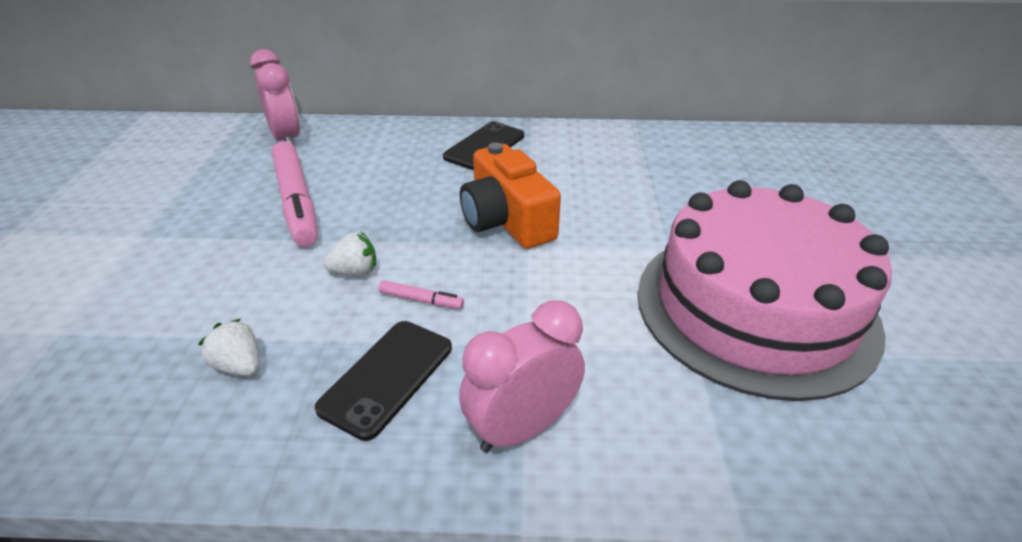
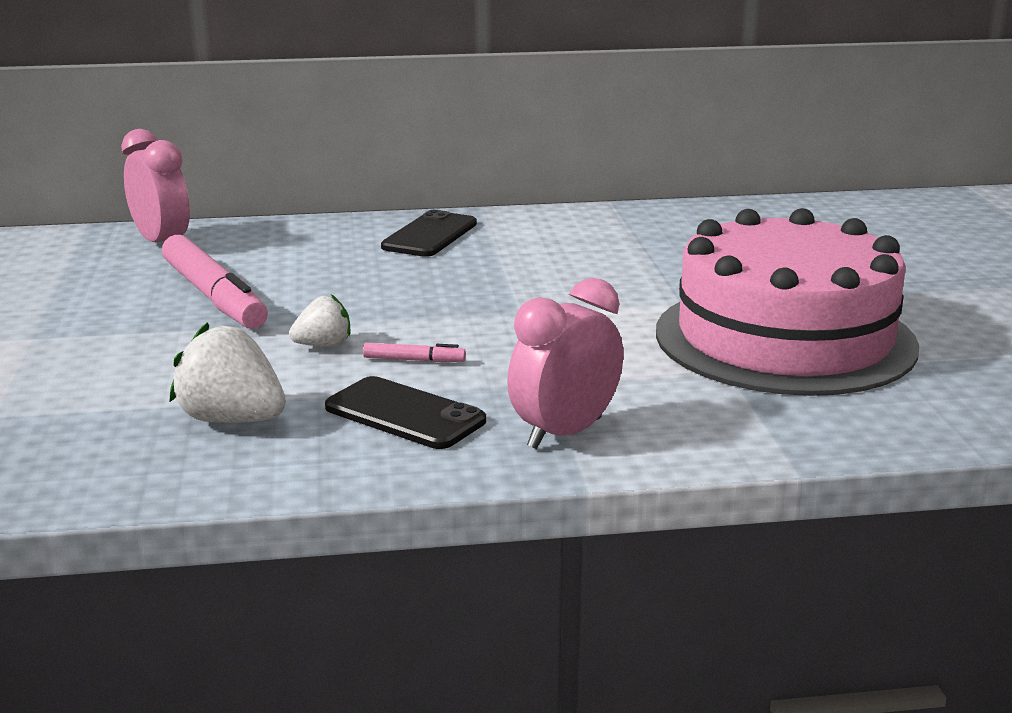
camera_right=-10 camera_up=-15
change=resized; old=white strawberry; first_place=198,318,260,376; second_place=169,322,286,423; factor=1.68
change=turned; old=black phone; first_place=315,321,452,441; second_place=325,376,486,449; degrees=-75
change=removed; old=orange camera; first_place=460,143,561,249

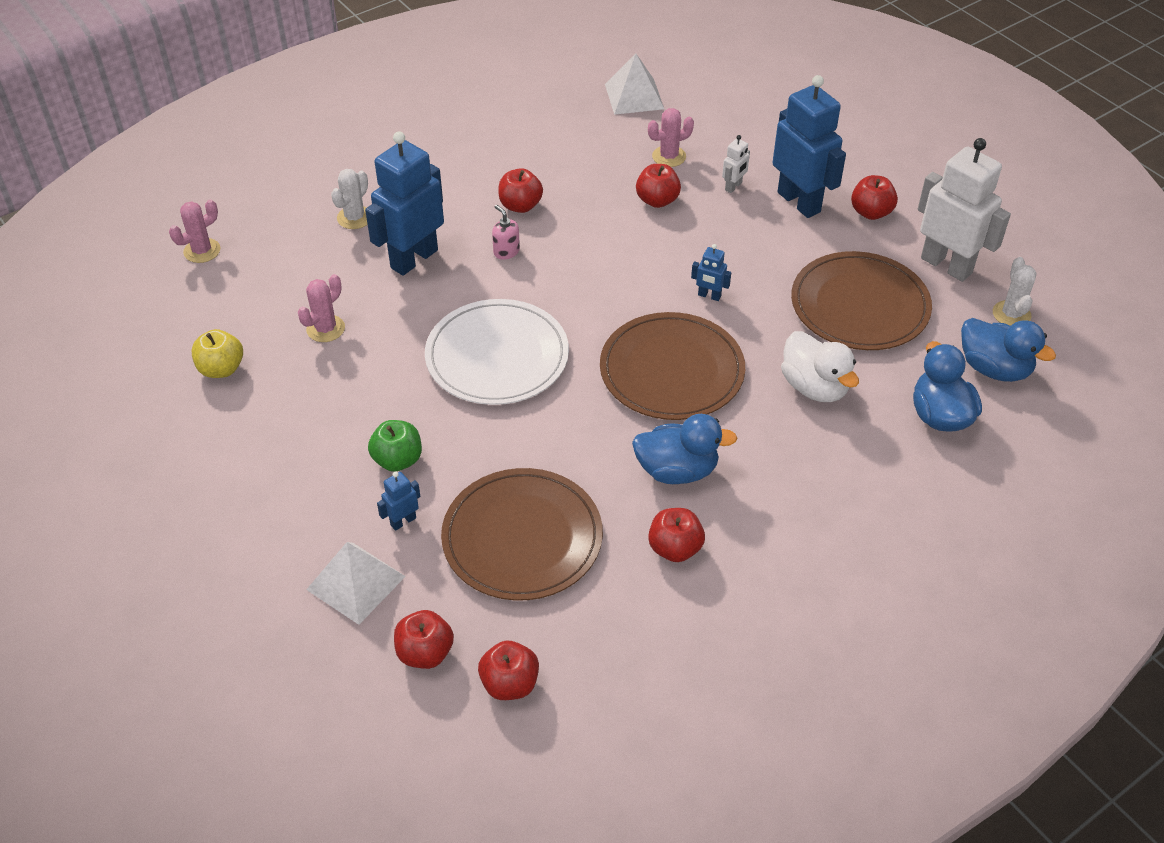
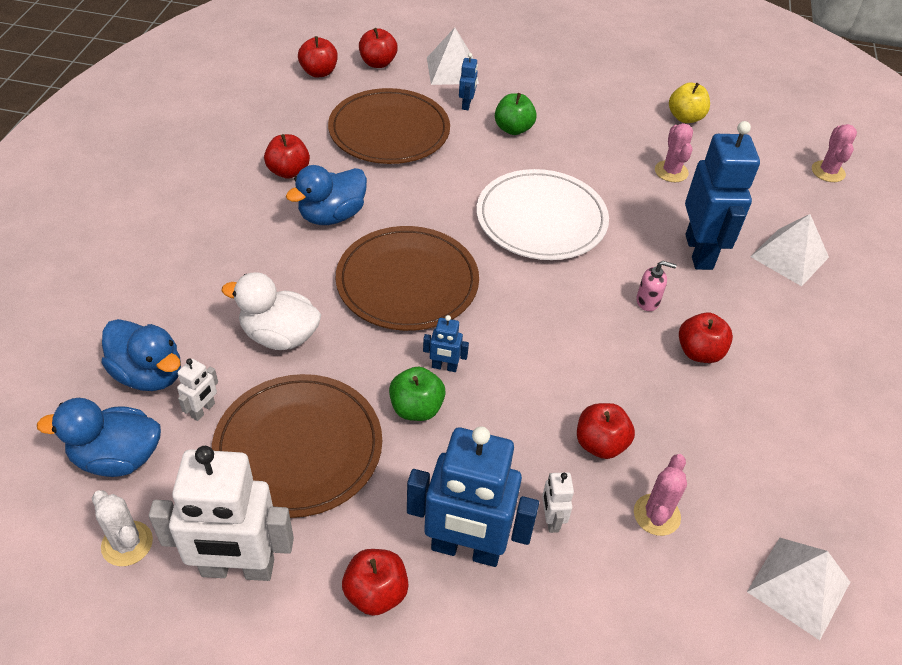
camera_right=135 camera_up=0
change=replaced; old=white cactus; new=white pyramid; first_place=331,169,368,229; second_place=750,214,829,286
change=turned; old=blue robot; first_place=691,244,731,301; second_place=423,315,469,372; degrees=-150
change=added; new=white robot; second_place=177,359,218,421
change=added; new=green apple; second_place=389,367,446,421

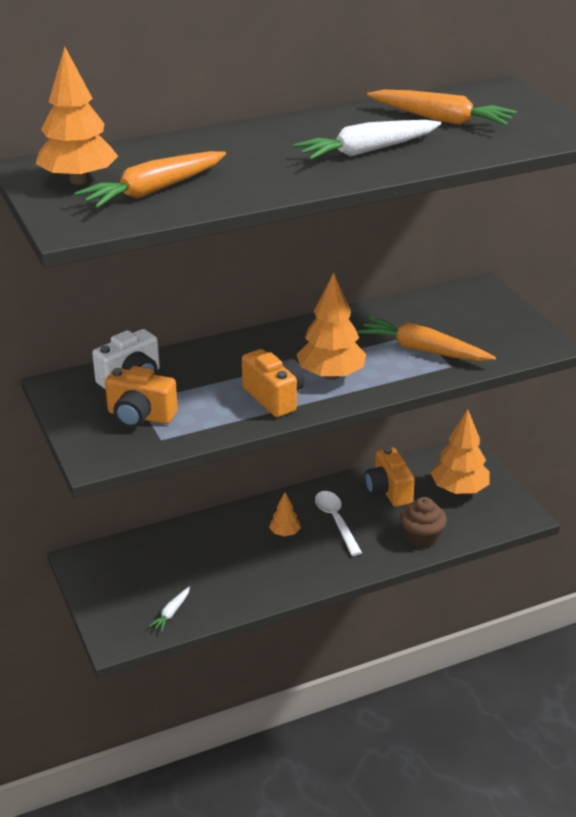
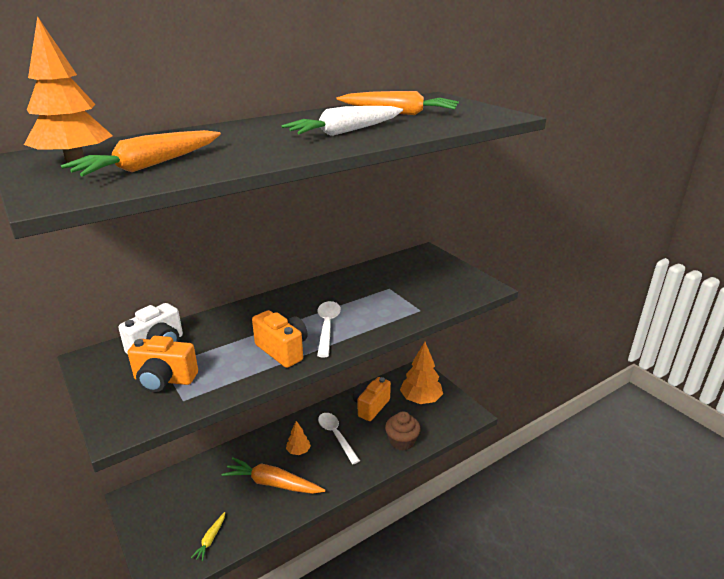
camera_right=-10 camera_up=-5
change=recoloured; old=white carrot; new=yellow carrot; first_place=149,587,190,632; second_place=191,512,225,561
change=replaced; old=orange tree; new=white spoon; first_place=296,273,366,380; second_place=317,301,341,357
change=moved; old=orange carrot; first_place=358,317,496,361; second_place=222,457,325,494
change=turned; old=orange camera; first_place=365,447,415,507; second_place=353,377,391,421; degrees=60

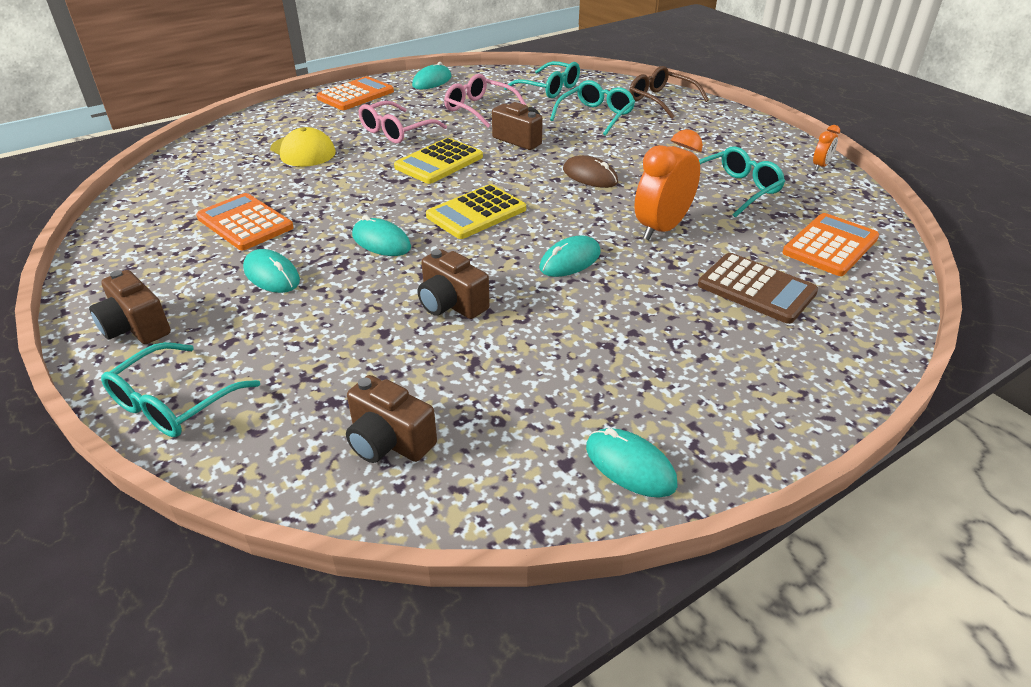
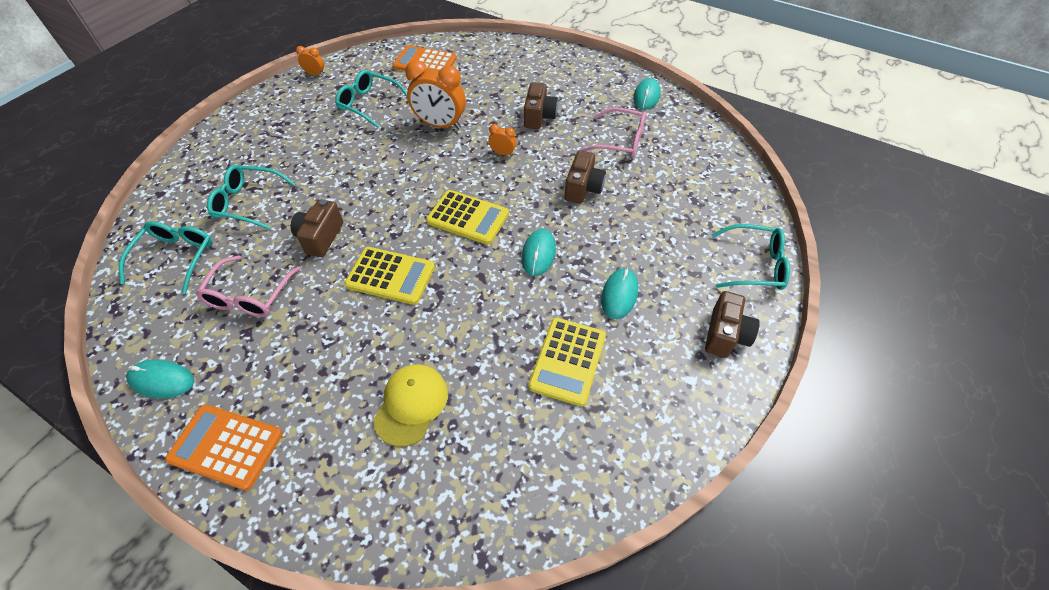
camera_right=-115 camera_up=15
change=recoloured; old=orange calculator; new=yellow calculator; first_place=196,193,294,250; second_place=528,317,606,407
change=moved; old=brown camera; first_place=346,375,437,463; second_place=524,82,558,129
change=moved; old=pink glasses; first_place=359,101,447,144; second_place=581,107,646,158
change=replaced; old=turquoise mouse; new=orange clock; first_place=539,235,601,277; second_place=489,124,517,156
change=removed; old=brown mouse; first_place=563,155,618,188
change=removed; old=brown glasses; first_place=629,66,709,118
change=removed; old=brown calculator; first_place=698,253,818,324

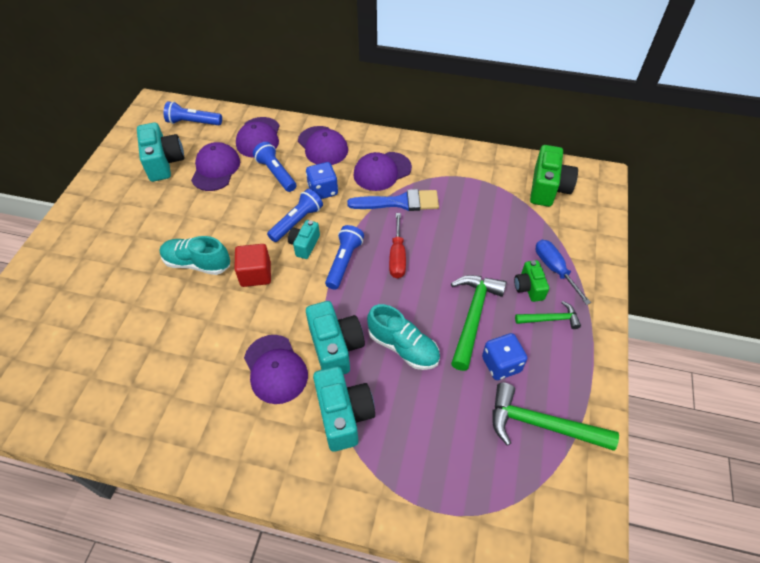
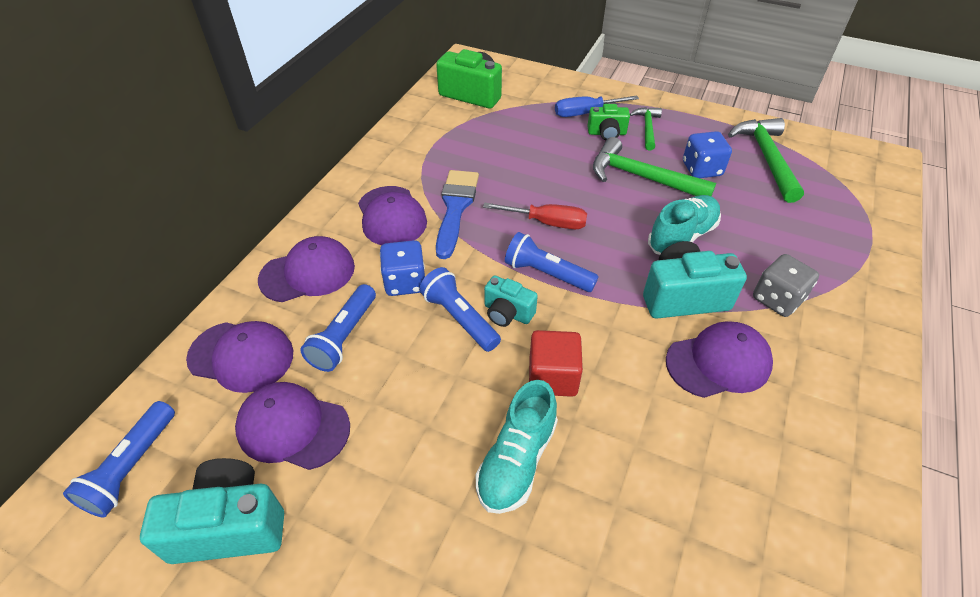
camera_right=-80 camera_up=-5
change=turned; old=blue flashlight; first_place=253,142,296,192; second_place=300,284,376,372; degrees=-45
change=replaced; old=turquoise camera; new=grey dice; first_place=313,366,375,452; second_place=753,254,819,317
change=turned; old=green hammer; first_place=492,383,619,451; second_place=728,118,804,203; degrees=150

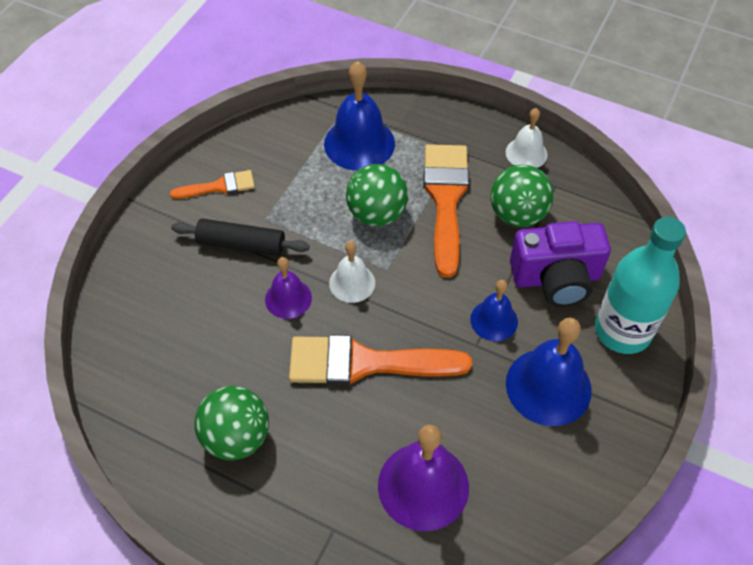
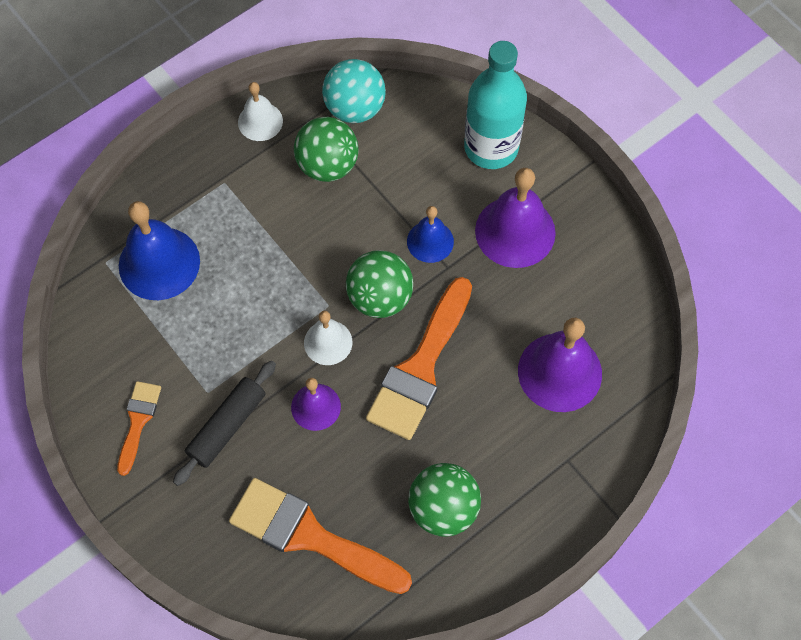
camera_right=-65 camera_up=10
change=moved; old=green ball; first_place=346,164,408,226; second_place=346,250,413,318
change=moved; old=orange brush; first_place=424,144,469,278; second_place=229,478,412,594
change=recoloured; old=blue bell; new=purple bell; first_place=506,318,592,426; second_place=475,168,556,268
change=removed; old=purple camera; first_place=510,221,611,307
change=added; new=turquoise ball; second_place=322,59,386,123

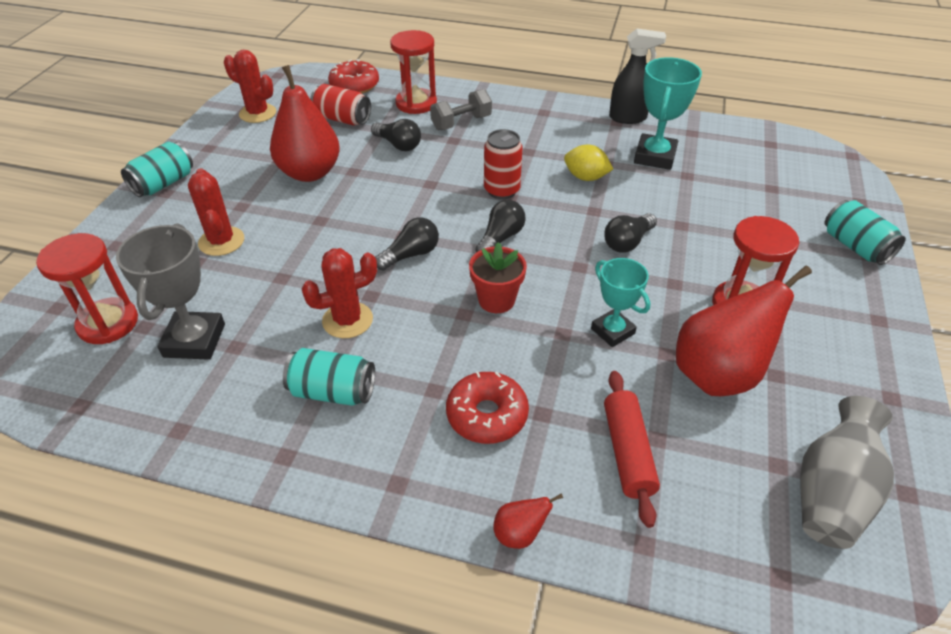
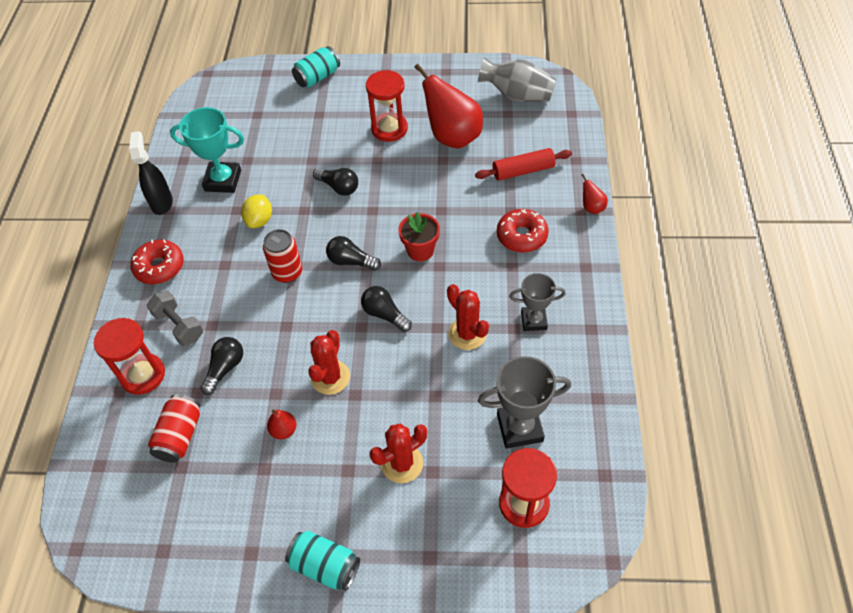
camera_right=-100 camera_up=10
change=moved; old=red cactus; first_place=224,50,276,123; second_place=308,330,350,395
change=resized; old=red pear; first_place=270,65,340,182; second_place=267,410,296,440; factor=0.43
change=replaced; old=turquoise can; new=grey trophy; first_place=283,348,375,406; second_place=509,273,566,331
change=moved; old=red donut; first_place=328,59,379,94; second_place=130,240,184,284
change=removed; old=turquoise trophy; first_place=591,258,650,347

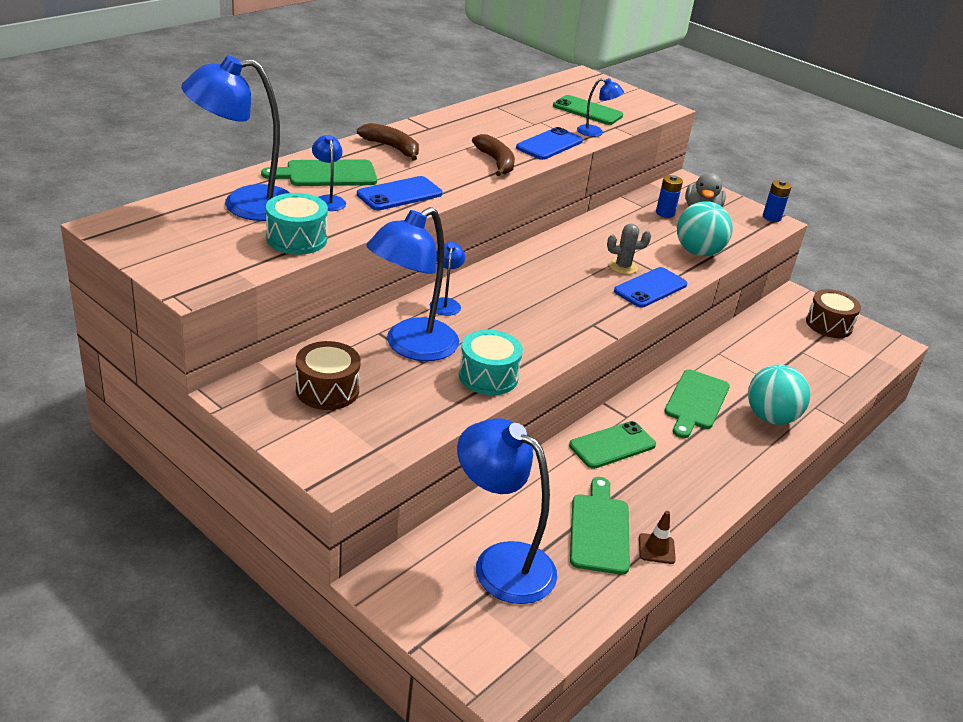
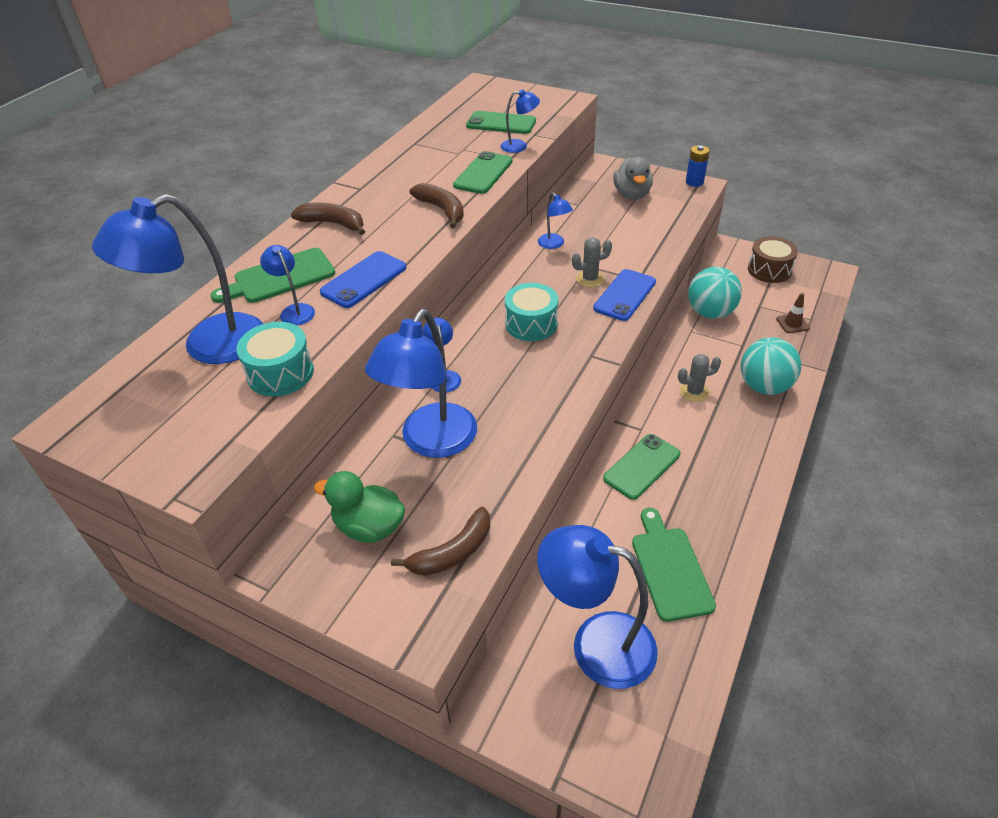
camera_right=-10 camera_up=10
change=replaced; old=brown drum; new=green duck; first_place=296,341,360,410; second_place=314,471,406,543
change=moved; old=turquoise drum; first_place=459,330,523,395; second_place=505,283,558,341
change=recoloured; old=blue phone; new=green phone; first_place=516,127,583,160; second_place=453,151,513,194
change=moved; old=brown traffic cone; first_place=639,511,676,564; second_place=776,293,810,333
change=removed; old=blue battery; first_place=656,175,683,218
change=replaced; old=green cutting board; new=grey cactus; first_place=664,369,730,438; second_place=678,354,721,402
change=moved; old=turquoise ball; first_place=677,201,733,256; second_place=688,267,742,319
change=added; new=brown banana; second_place=391,507,490,576
change=added; new=blue lamp; second_place=538,193,573,249

